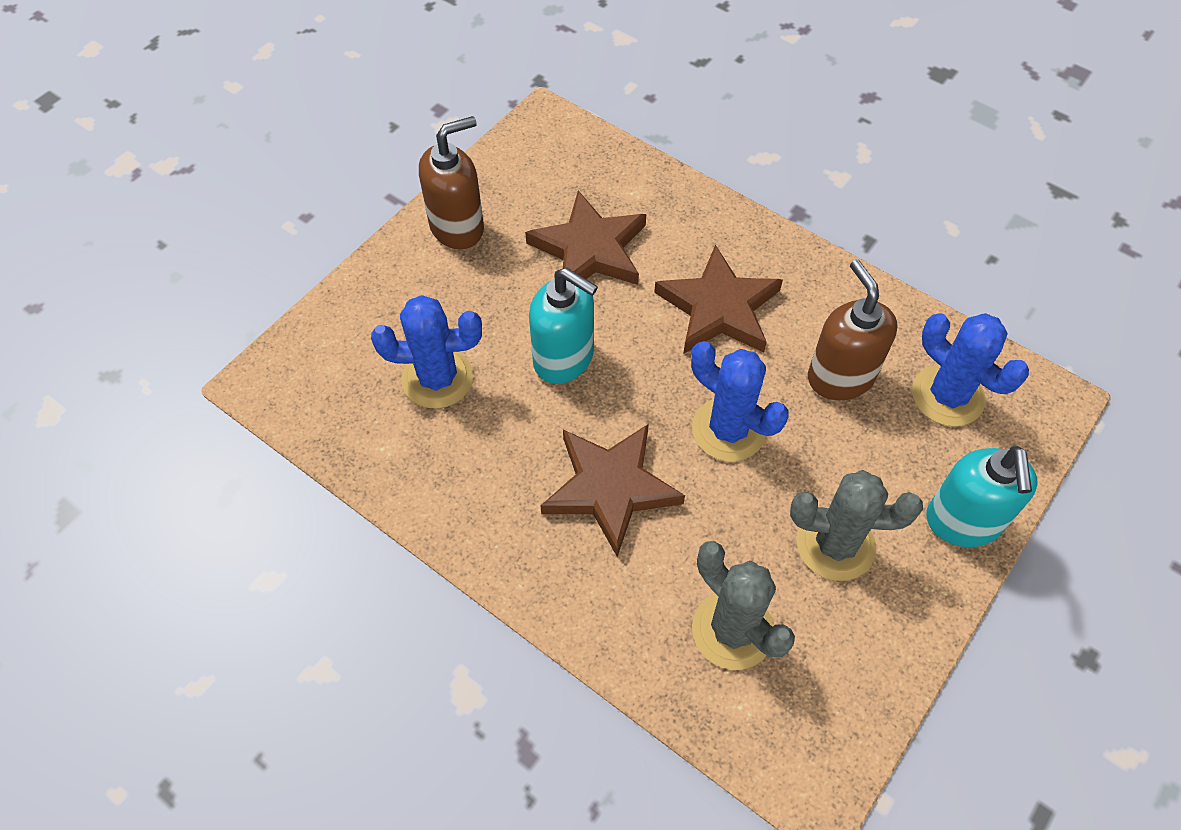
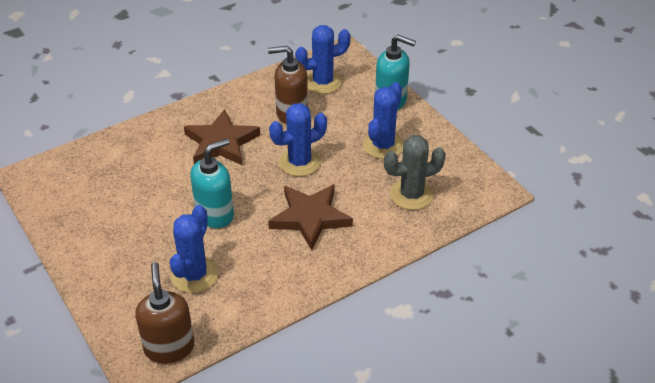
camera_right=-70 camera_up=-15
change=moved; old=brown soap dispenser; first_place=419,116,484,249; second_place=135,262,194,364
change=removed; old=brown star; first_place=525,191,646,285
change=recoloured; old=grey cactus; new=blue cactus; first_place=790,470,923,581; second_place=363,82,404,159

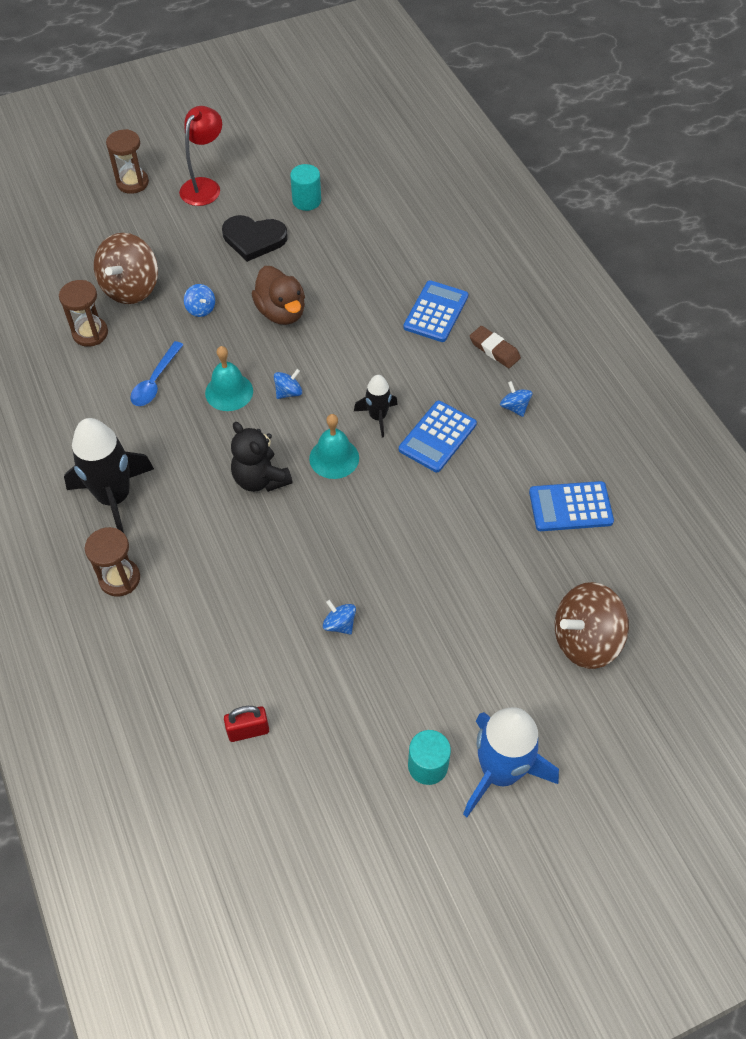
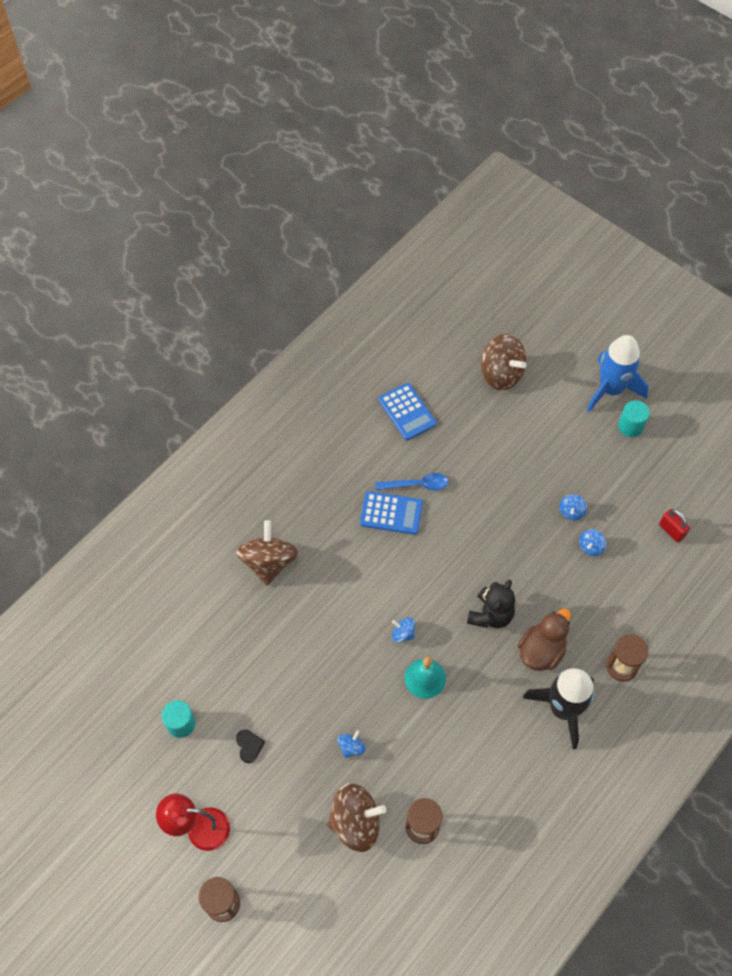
camera_right=-115 camera_up=5
change=moved; old=blue spoon; first_place=130,341,183,406; second_place=375,473,449,491
change=resized; old=black heart; first_place=222,215,288,262; second_place=236,730,265,763; factor=0.52
change=moved; old=brown duck; first_place=252,266,305,325; second_place=518,608,571,671
change=removed; old=turquoise bell; first_place=309,414,359,479
change=removed; old=black rocket; first_place=354,375,398,438
change=replaced; old=blue calculator; new=brown spinning top; first_place=403,280,468,342; second_place=237,520,298,586
change=removed; old=brown eraser; first_place=470,326,521,368
change=moved; old=blue spinning top; first_place=500,381,532,417; second_place=579,529,607,556

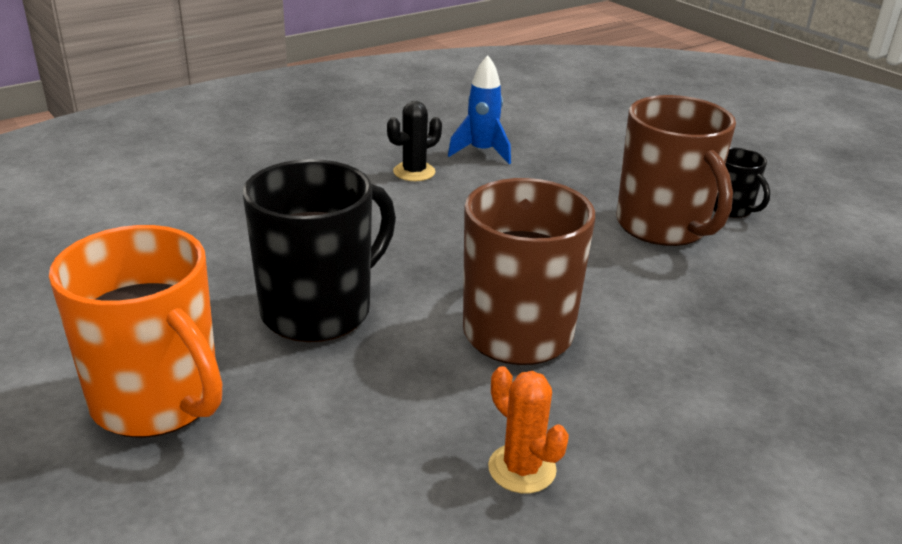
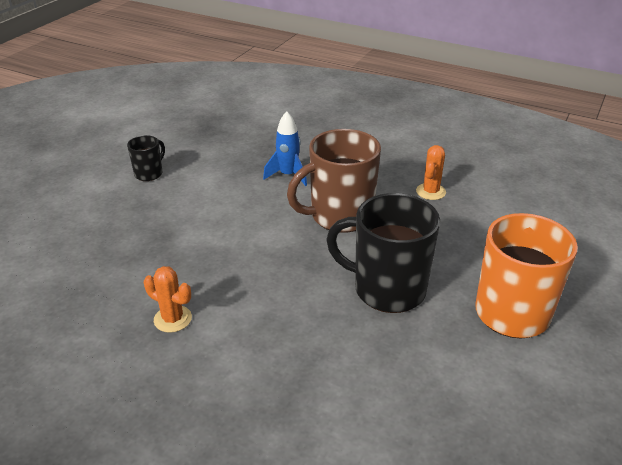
camera_right=-115 camera_up=5
change=recoloured; old=black cactus; new=orange cactus; first_place=387,101,442,181; second_place=144,266,192,333
change=moved; old=blue rocket; first_place=448,55,511,164; second_place=263,111,307,186
change=removed; old=brown mug; first_place=617,95,736,246

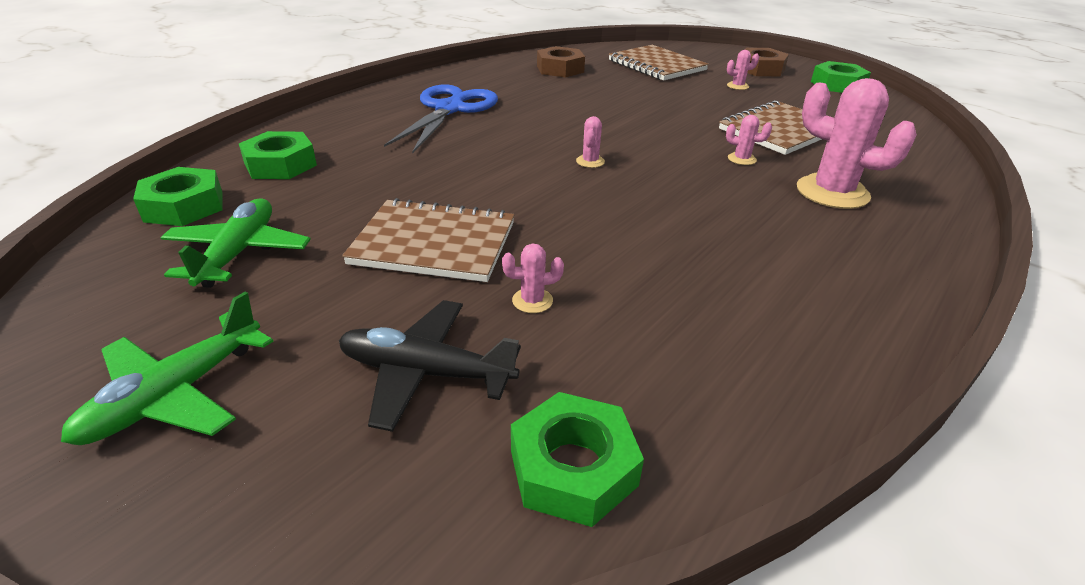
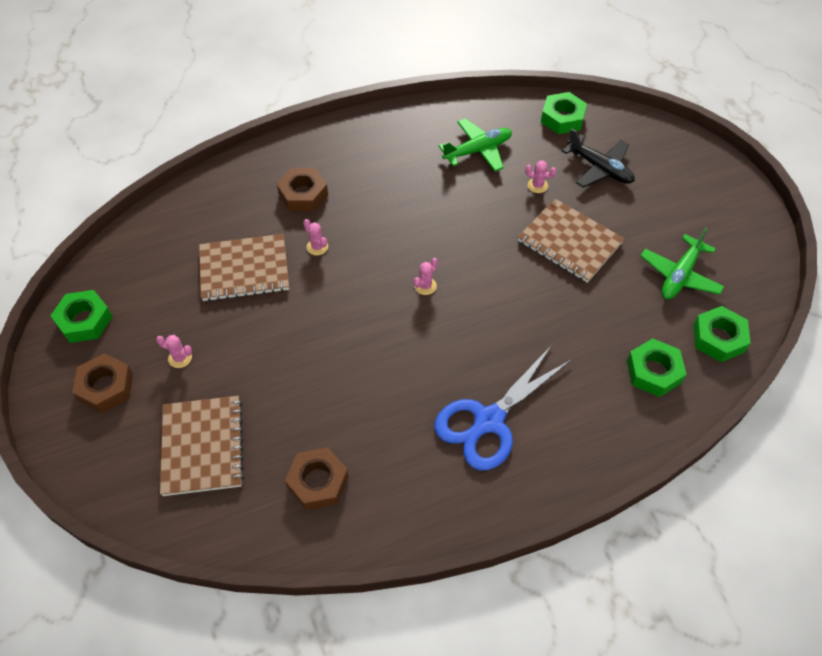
camera_right=-150 camera_up=20
change=moved; old=green plane; first_place=61,292,273,445; second_place=439,118,512,172
change=replaced; old=pink cactus; new=brown nut; first_place=797,78,917,209; second_place=277,168,328,211

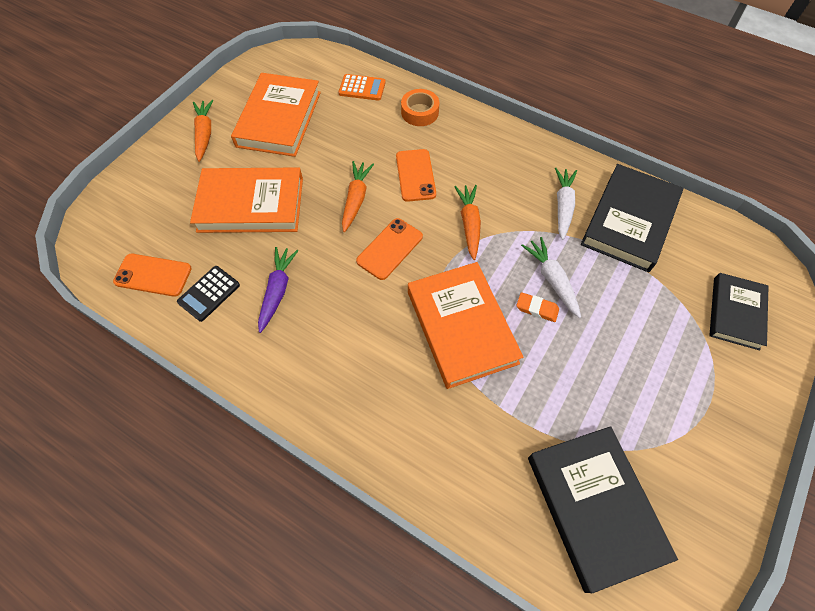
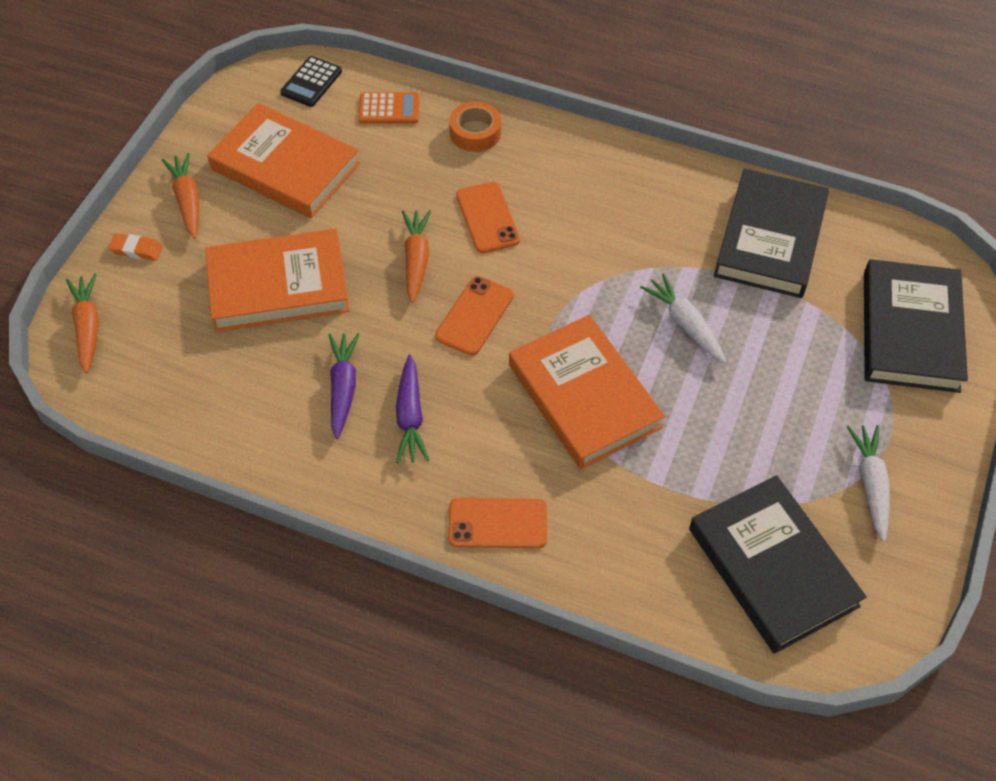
camera_right=-10 camera_up=-5
change=moved; old=orange phone; first_place=113,254,192,297; second_place=448,498,547,548
change=moved; old=black calculator; first_place=177,266,240,322; second_place=280,56,342,107
change=turned; old=orange book; first_place=231,73,321,157; second_place=207,103,360,218; degrees=-60
change=moved; old=orange carrot; first_place=454,185,481,260; second_place=66,274,99,374
change=moved; old=orange eraser; first_place=517,292,559,322; second_place=108,233,163,261
change=moved; old=white carrot; first_place=555,168,577,240; second_place=847,425,890,542
change=resized; old=black book; first_place=710,273,768,350; second_place=864,259,968,393; factor=1.58
change=added; new=purple carrot; second_place=396,354,429,463

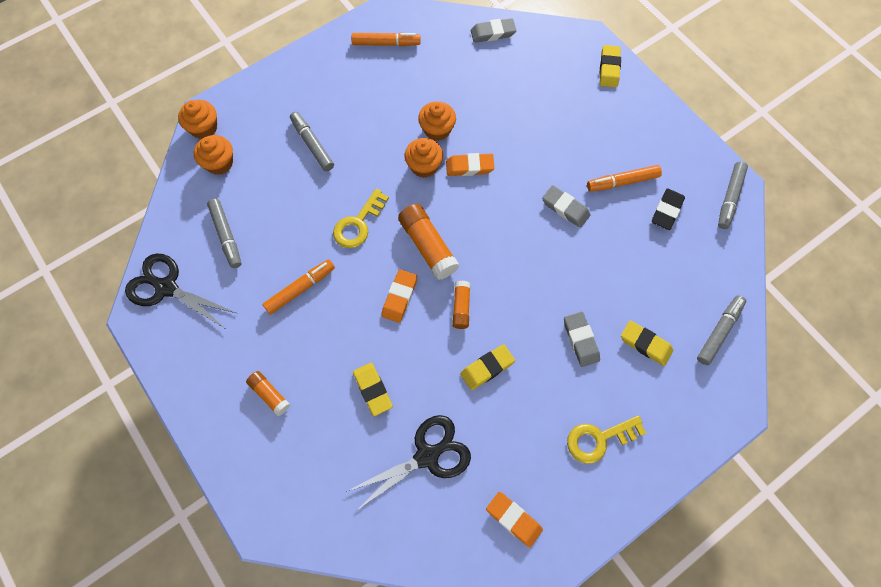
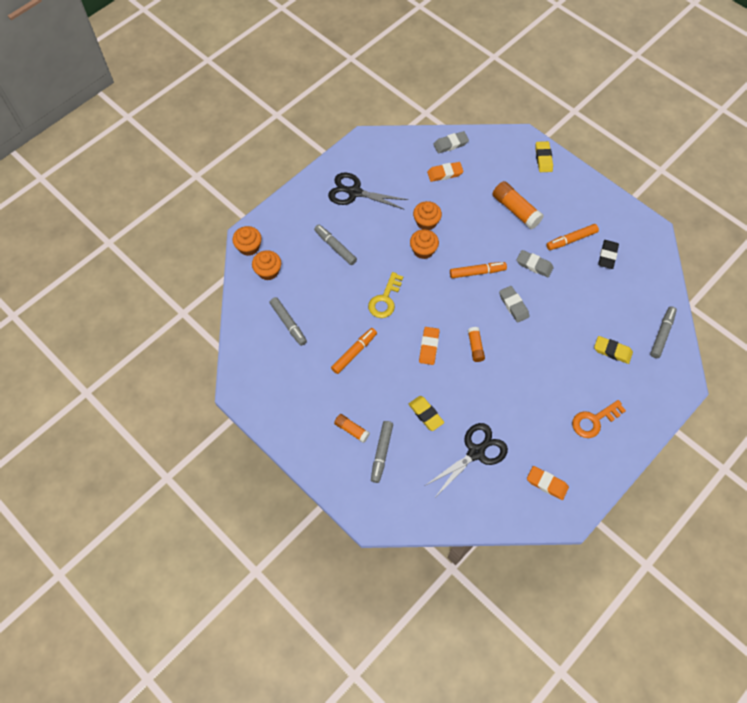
camera_right=-10 camera_up=-5
change=moved; old=black scissors; first_place=125,253,238,330; second_place=328,172,408,210
change=moved; old=orange marker; first_place=351,32,421,46; second_place=450,262,507,278
change=moved; old=orange glue stick; first_place=398,204,459,280; second_place=492,181,544,229
change=moved; old=orange eraser; first_place=446,153,494,176; second_place=427,162,463,182
change=removed; old=yellow eraser; first_place=460,344,515,390
change=moved; old=grey eraser; first_place=564,312,600,367; second_place=499,286,529,323
change=recoloured; old=yellow key; new=orange key; first_place=567,415,646,464; second_place=572,400,626,438
change=moved; old=grey marker; first_place=718,161,748,229; second_place=371,421,393,483

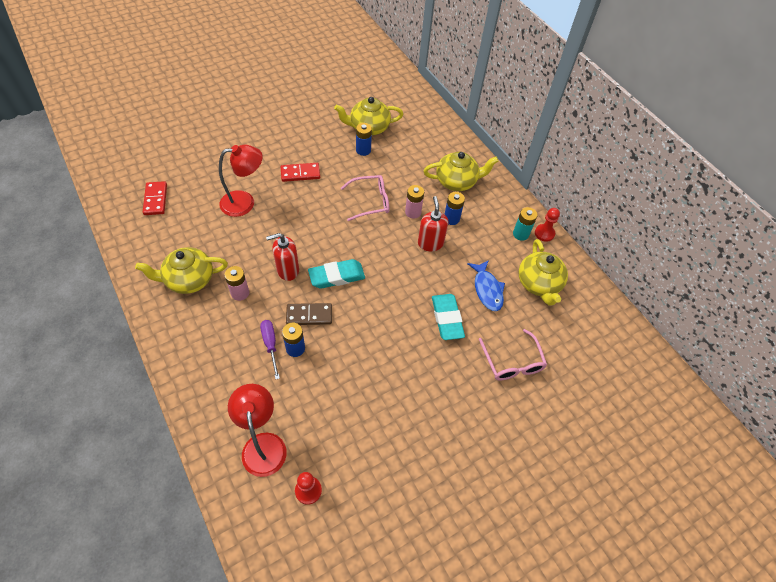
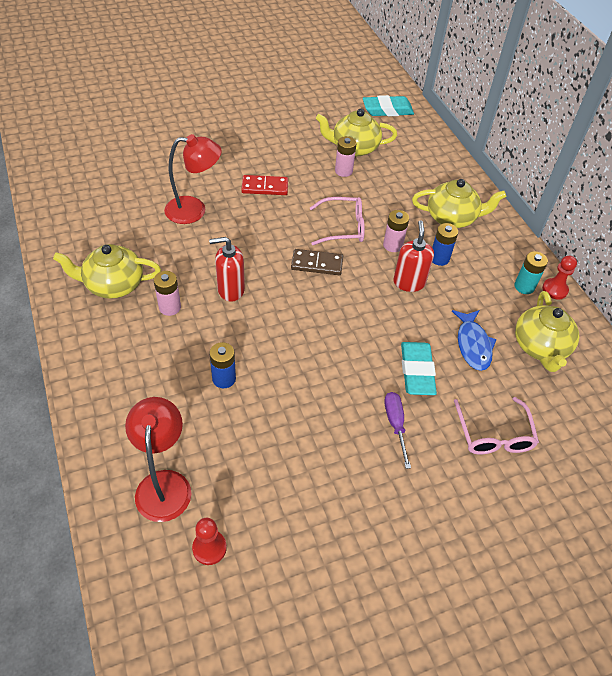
camera_right=10 camera_up=-5
change=removed; old=red domino; first_place=143,181,167,215
change=moved; old=purple screwdriver; first_place=260,320,280,379; second_place=385,392,411,469
change=moved; old=brown domino; first_place=286,303,332,325; second_place=291,249,343,275
change=moved; old=turquoise eraser; first_place=308,259,365,289; second_place=363,95,414,116
change=recoloured; old=blue battery; new=pink battery; first_place=356,123,372,156; second_place=335,136,357,177

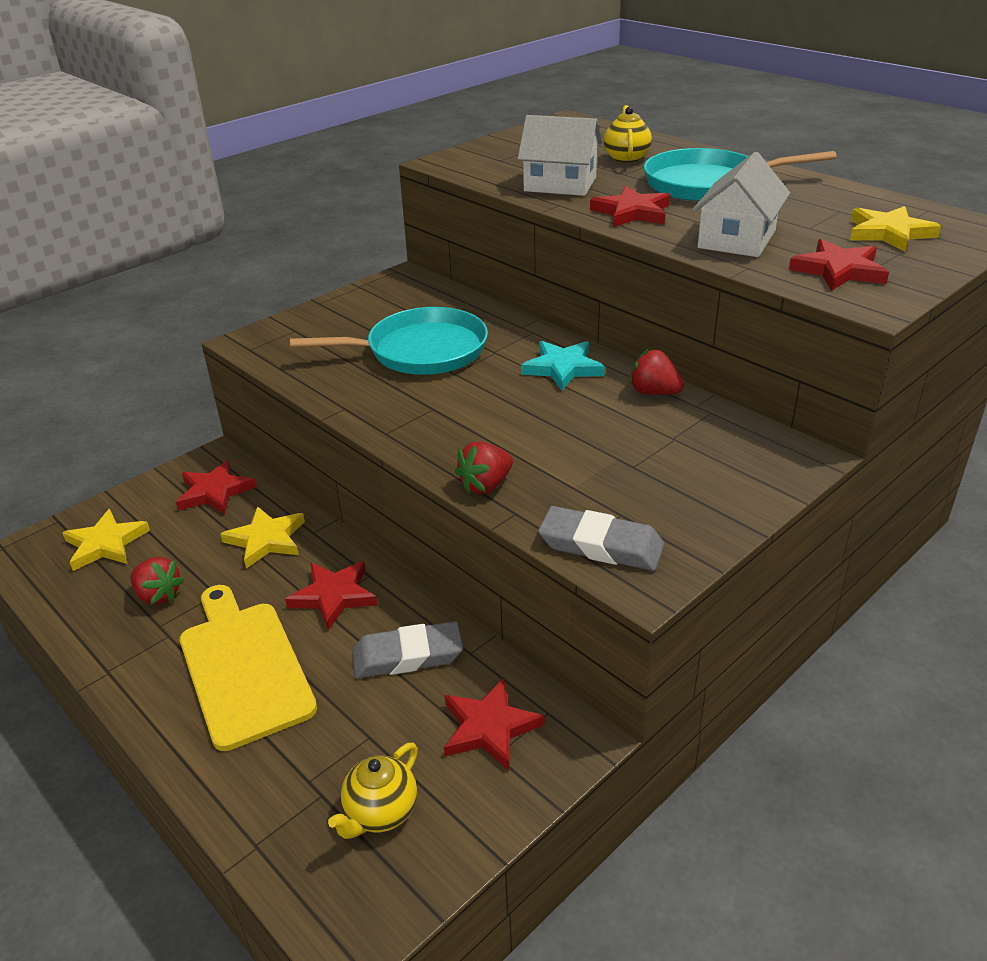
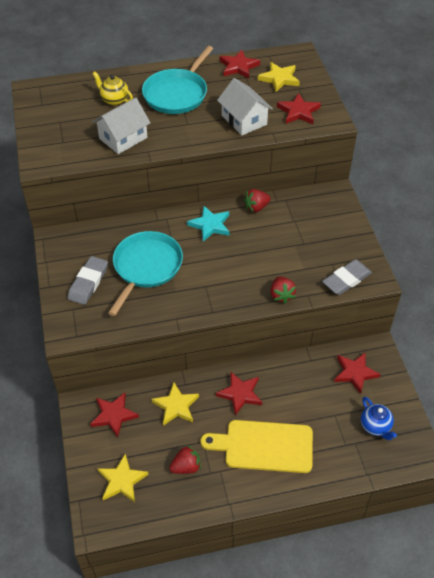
camera_right=-60 camera_up=15
change=recoloured; old=yellow teapot; new=blue teapot; first_place=328,743,418,839; second_place=361,397,397,440
change=moved; old=grey eraser; first_place=352,621,463,678; second_place=68,256,108,305
change=moved; old=red star; first_place=590,186,670,227; second_place=220,50,260,79

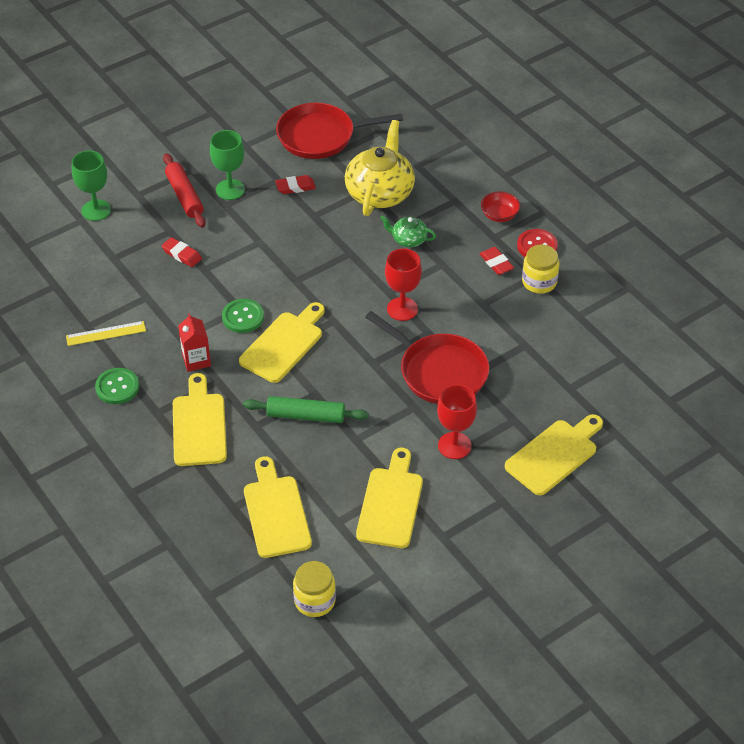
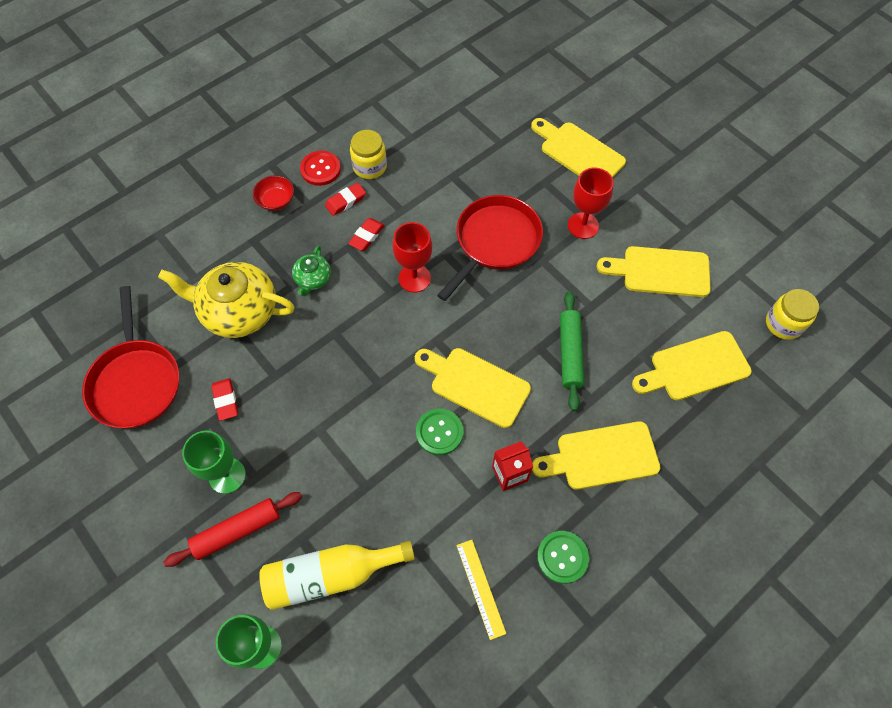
camera_right=-95 camera_up=15
change=moved; old=red eraser; first_place=162,237,202,267; second_place=348,218,385,251
change=added; new=yellow bottle; second_place=259,541,415,610

